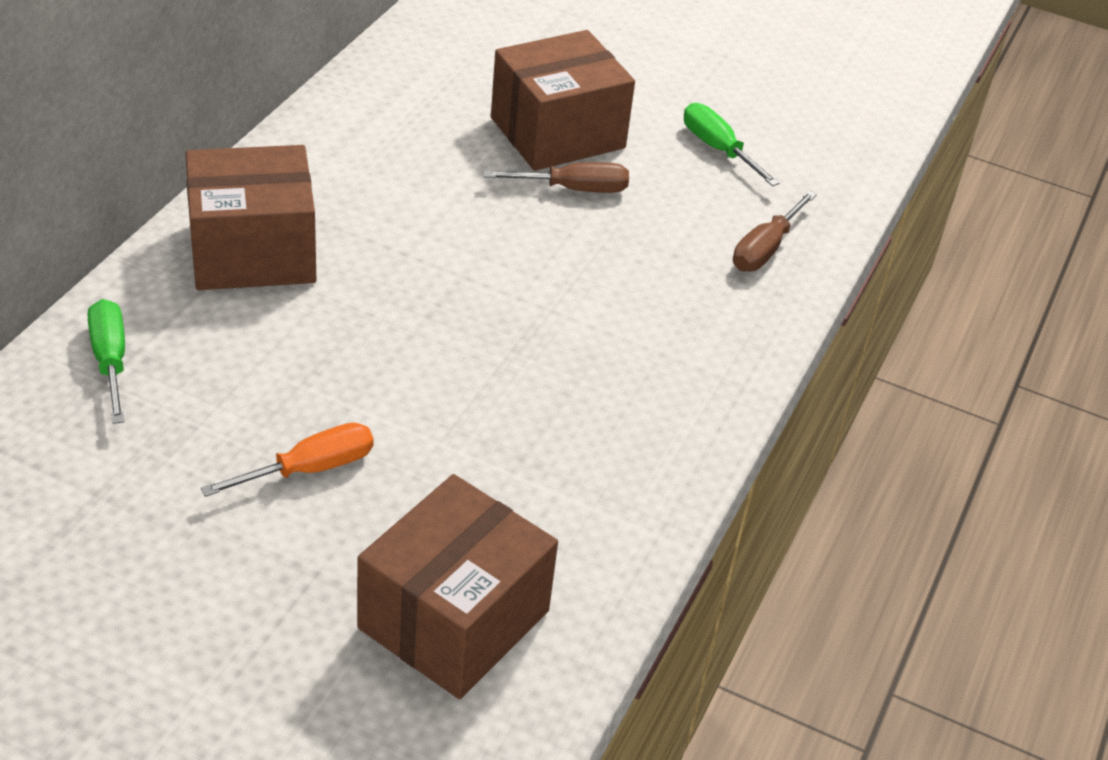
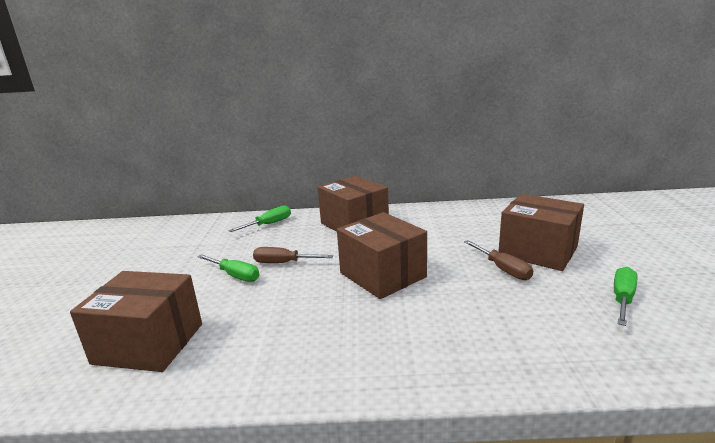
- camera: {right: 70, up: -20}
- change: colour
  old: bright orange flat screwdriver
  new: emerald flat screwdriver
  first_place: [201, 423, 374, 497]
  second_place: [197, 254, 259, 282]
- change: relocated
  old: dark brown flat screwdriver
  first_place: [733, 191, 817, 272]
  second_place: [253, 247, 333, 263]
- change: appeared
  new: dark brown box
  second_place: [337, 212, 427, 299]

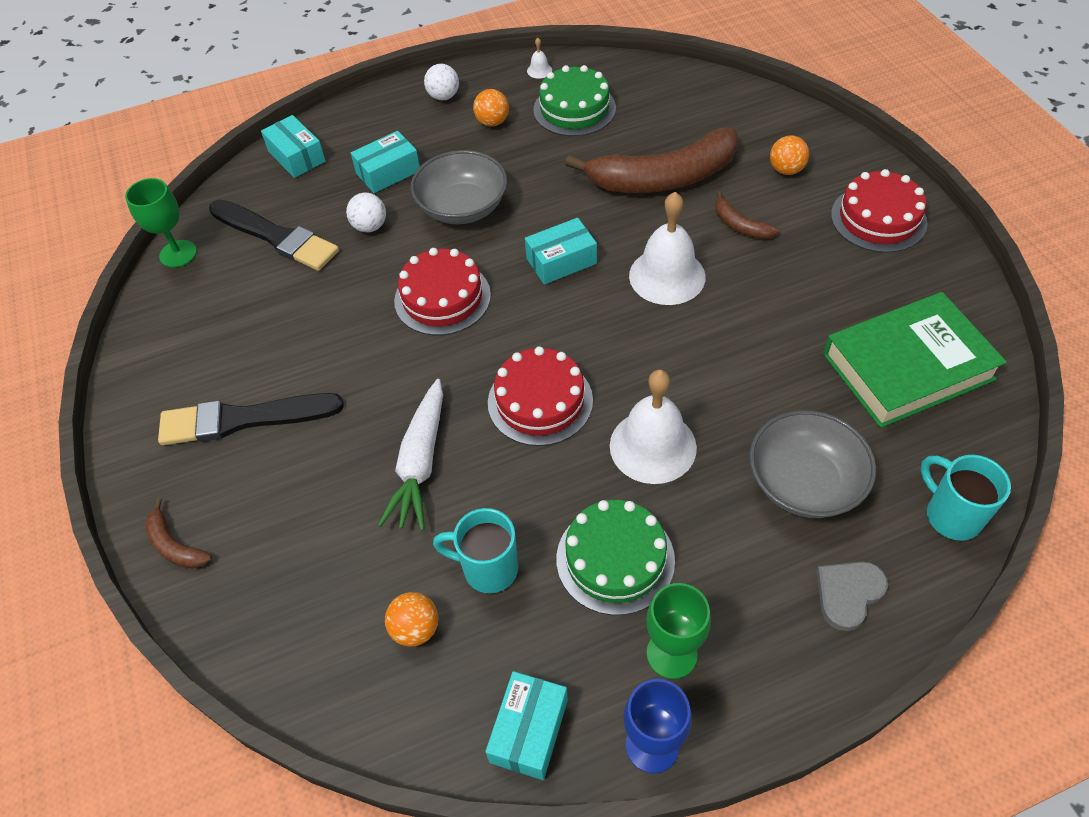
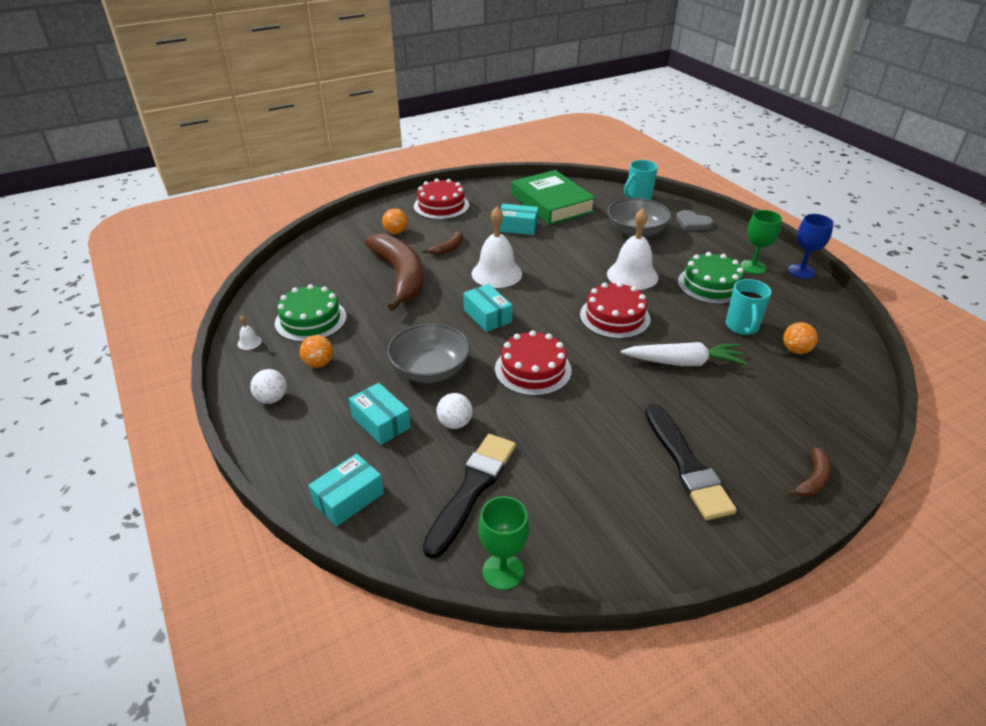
- camera: {right: -100, up: -15}
- change: relocated
  old: teal box
  first_place: [485, 671, 568, 780]
  second_place: [500, 204, 538, 235]

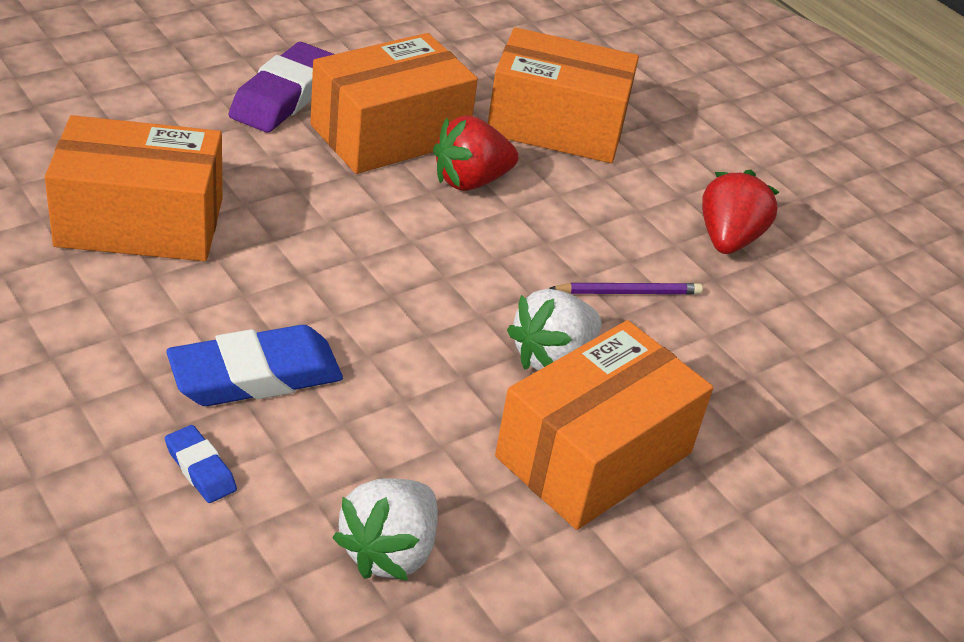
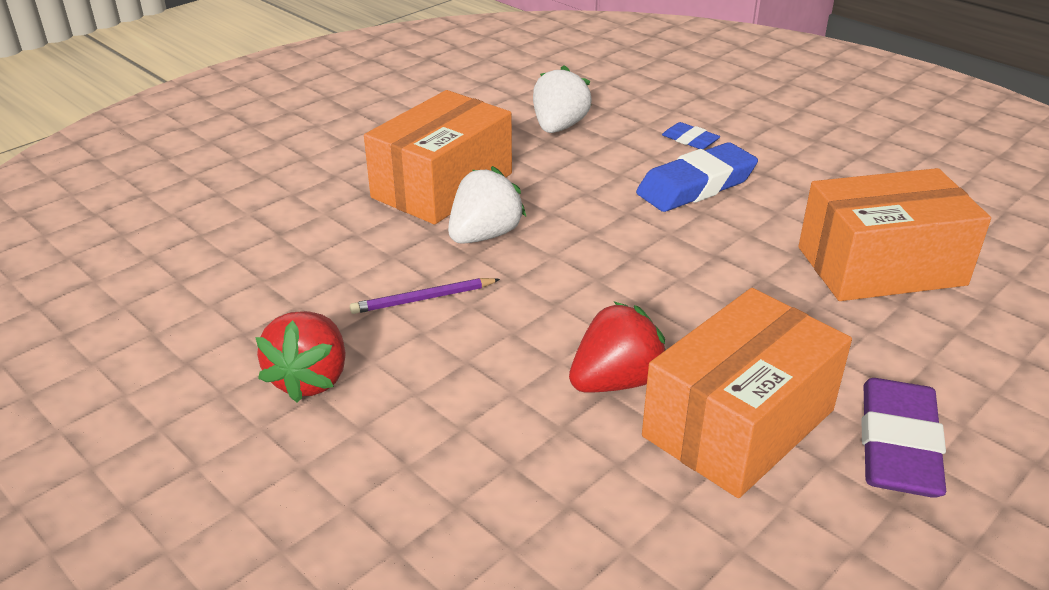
- camera: {right: 175, up: -5}
- change: missing
  old: bright orange box
  first_place: [488, 27, 639, 163]

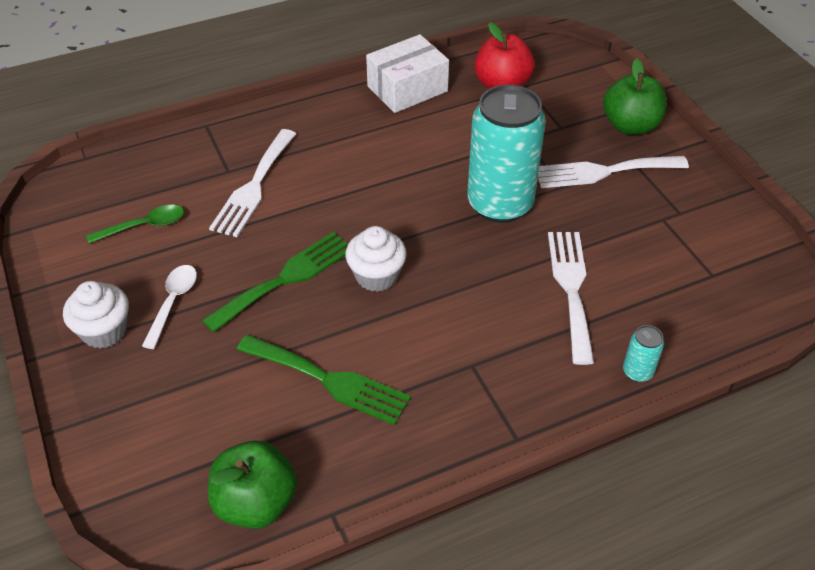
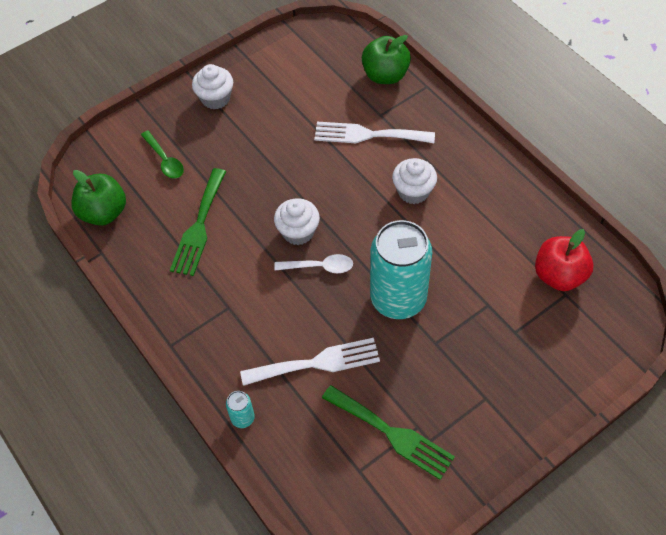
- camera: {right: 80, up: 10}
- change: relocated
  old: emerald spoon
  first_place: [86, 205, 184, 244]
  second_place: [141, 131, 184, 178]
- change: relocated
  old: pure white spoon
  first_place: [142, 265, 197, 349]
  second_place: [274, 254, 353, 273]
- change: relocated
  old: emerald dinner fork
  first_place: [202, 232, 348, 332]
  second_place: [322, 385, 455, 480]
- change: relocated
  old: emerald apple fruit
  first_place: [603, 59, 667, 135]
  second_place: [362, 35, 411, 84]
- change: appeared
  new: pure white muffin
  second_place: [392, 158, 437, 204]
- change: missing
  old: pure white box
  first_place: [366, 34, 449, 113]
- change: missing
  old: pure white dinner fork
  first_place: [538, 156, 689, 188]

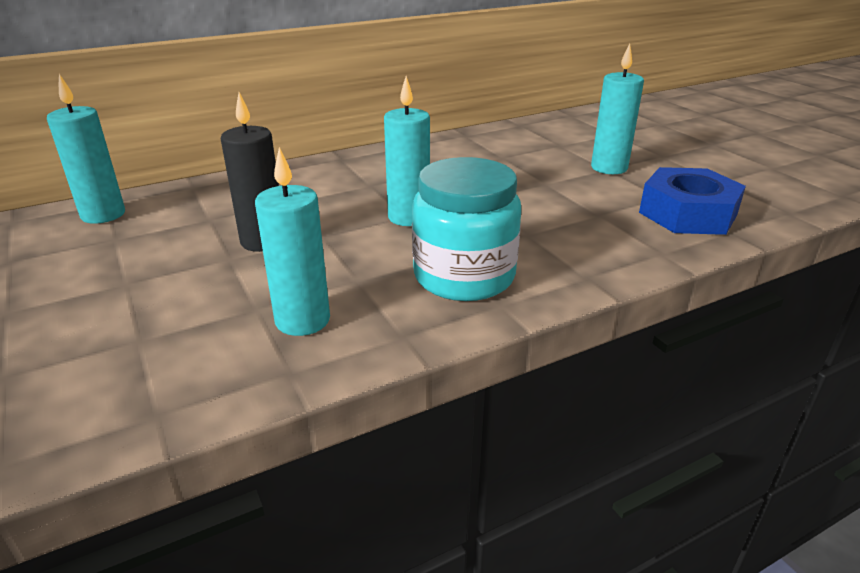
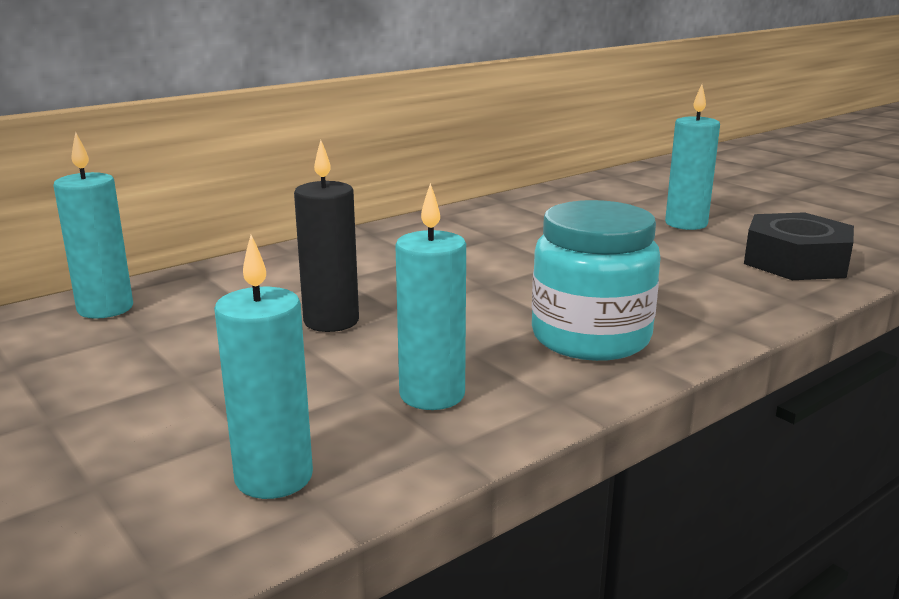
- camera: {right: -10, up: -10}
- change: relocated
  old: teal candle
  first_place: [384, 76, 430, 226]
  second_place: [214, 235, 313, 499]
- change: colour
  old: blue nut
  new: jet-black nut
  first_place: [639, 167, 746, 235]
  second_place: [744, 212, 854, 280]

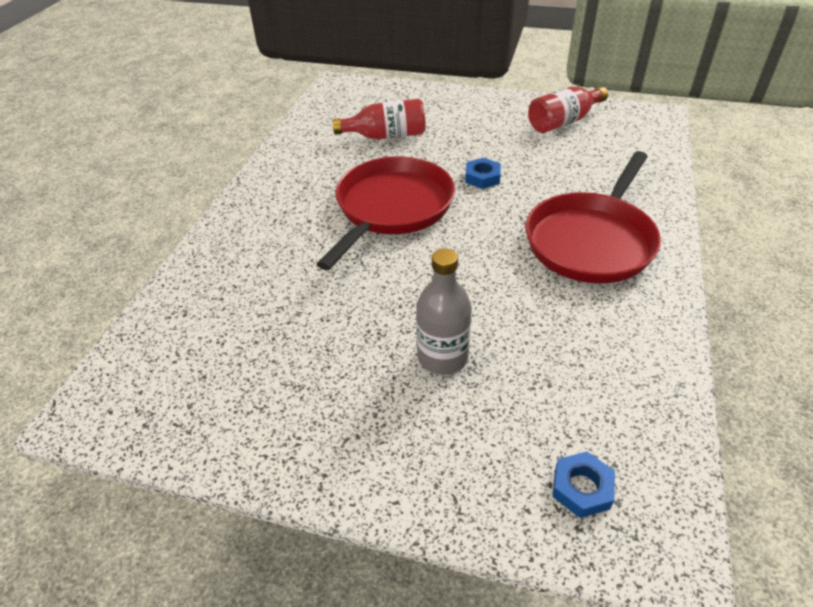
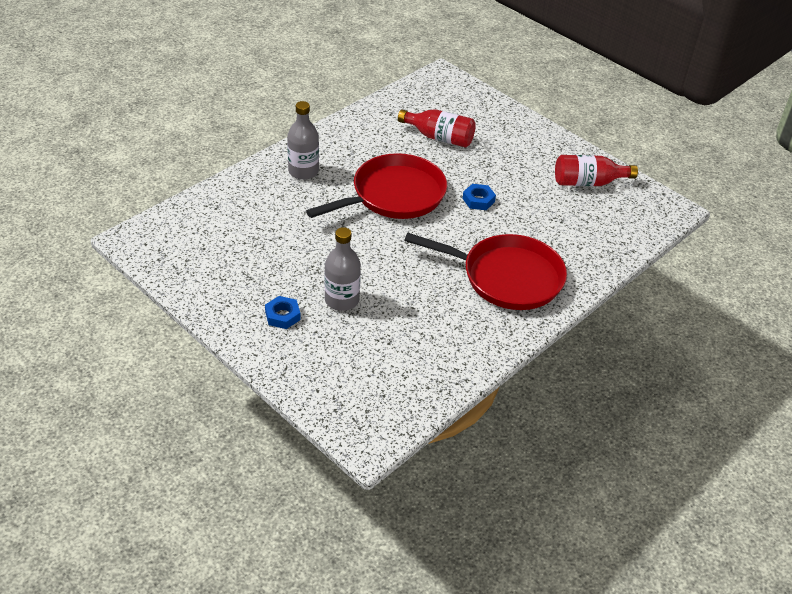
- camera: {right: 25, up: 0}
- change: relocated
  old: blue nut
  first_place: [552, 451, 615, 518]
  second_place: [265, 296, 301, 329]
- change: appeared
  new: ash-grey drink bottle
  second_place: [287, 101, 319, 180]
- change: spun
  old: scarlet frying pan
  first_place: [526, 151, 661, 284]
  second_place: [404, 233, 567, 310]
  degrees: -135

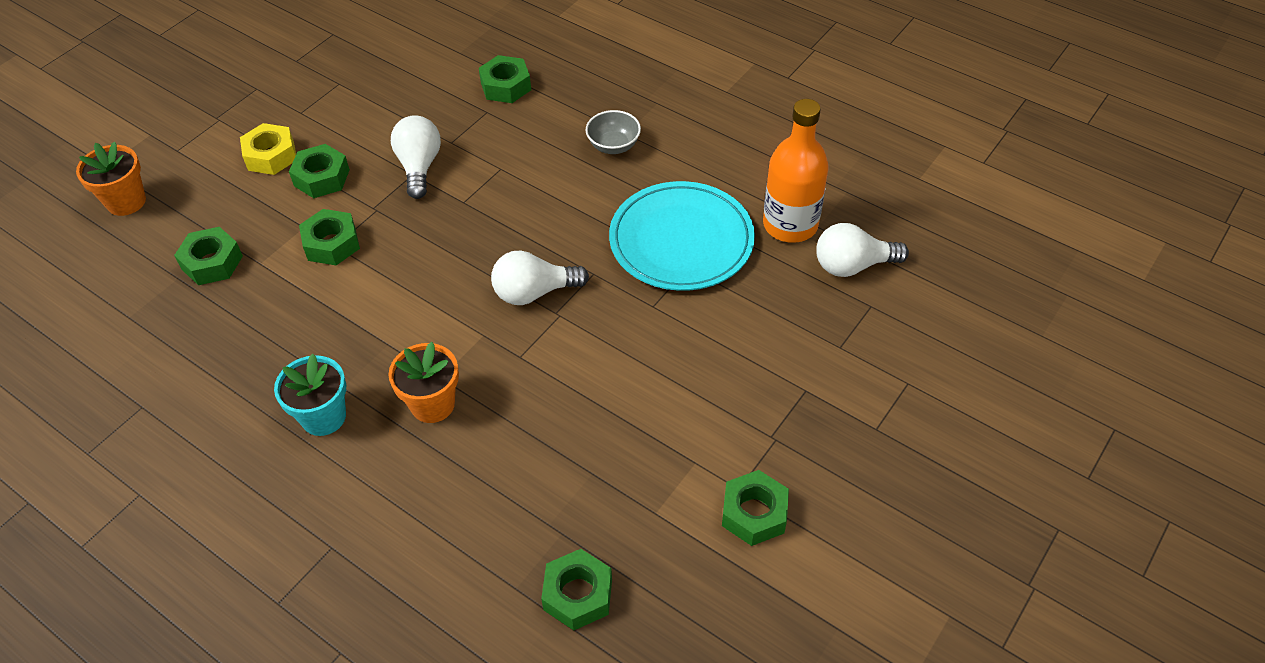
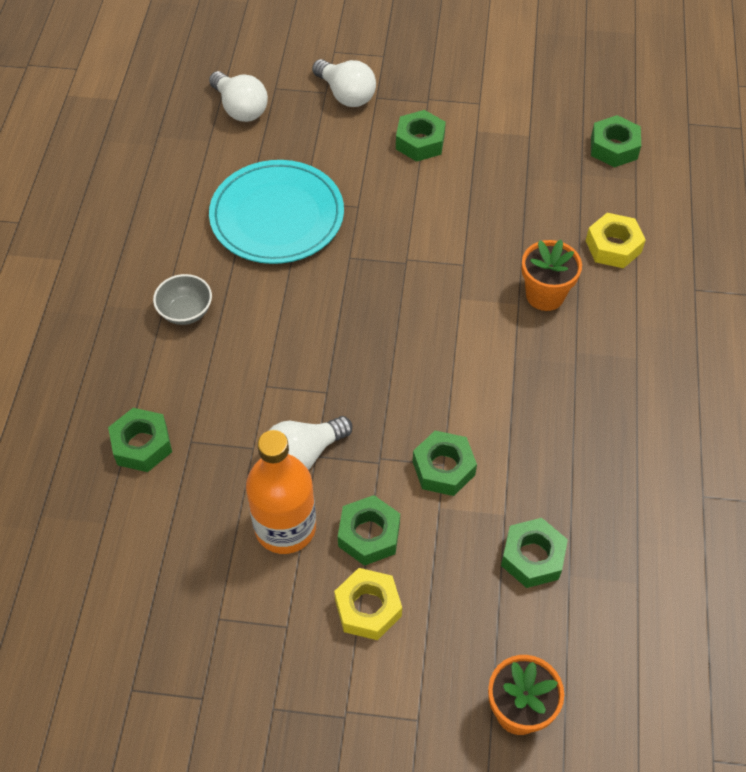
- camera: {right: -120, up: 5}
- change: relocated
  old: bright orange drink bottle
  first_place: [763, 99, 829, 243]
  second_place: [246, 430, 316, 554]
- change: relocated
  old: pure white bulb
  first_place: [491, 251, 589, 305]
  second_place: [312, 59, 376, 107]
- change: relocated
  old: emerald nut
  first_place: [722, 470, 789, 546]
  second_place: [396, 110, 446, 162]
- change: appeared
  new: bright yellow nut
  second_place: [586, 213, 646, 268]
- change: missing
  old: teal potted plant
  first_place: [274, 354, 346, 436]

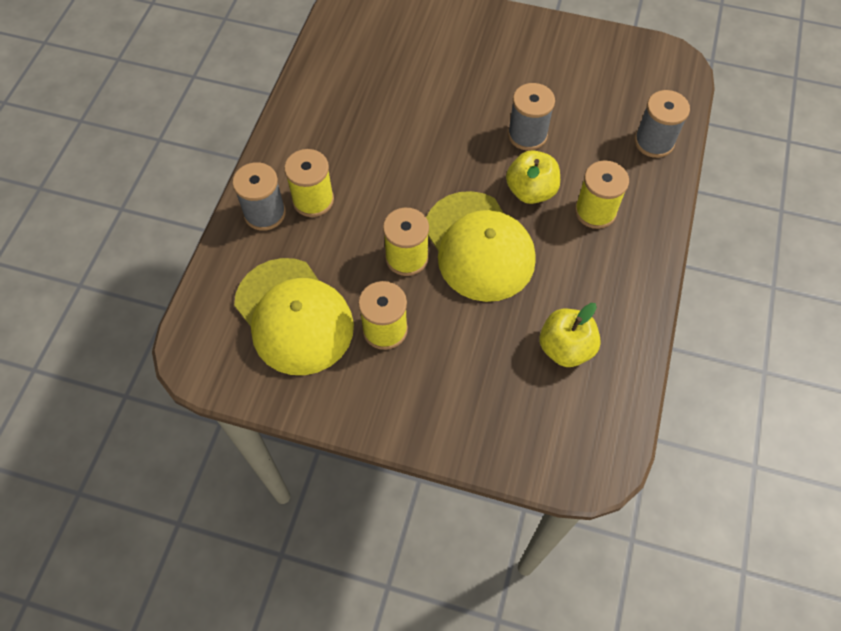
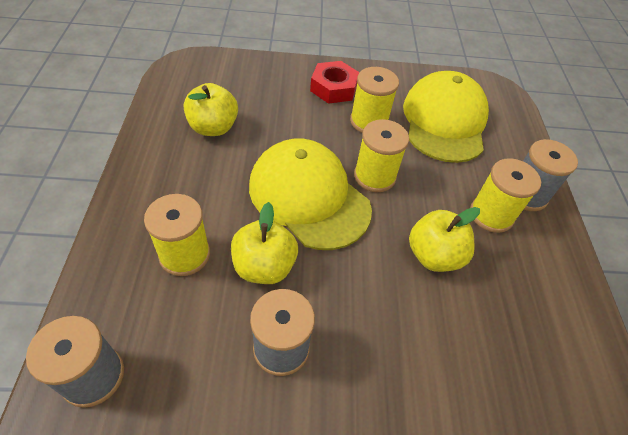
- camera: {right: 160, up: -10}
- change: appeared
  new: scarlet nut
  second_place: [310, 61, 360, 104]
- change: spun
  old: bright yellow peaked cap
  first_place: [234, 258, 354, 375]
  second_place: [403, 71, 489, 163]
  degrees: 60
- change: appeared
  new: bright yellow apple fruit
  second_place: [409, 207, 480, 272]

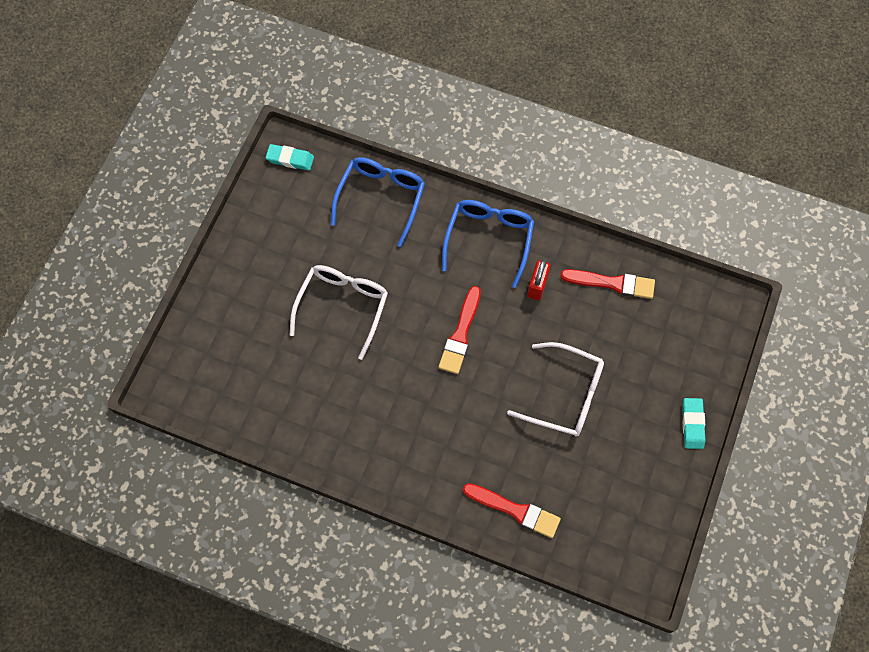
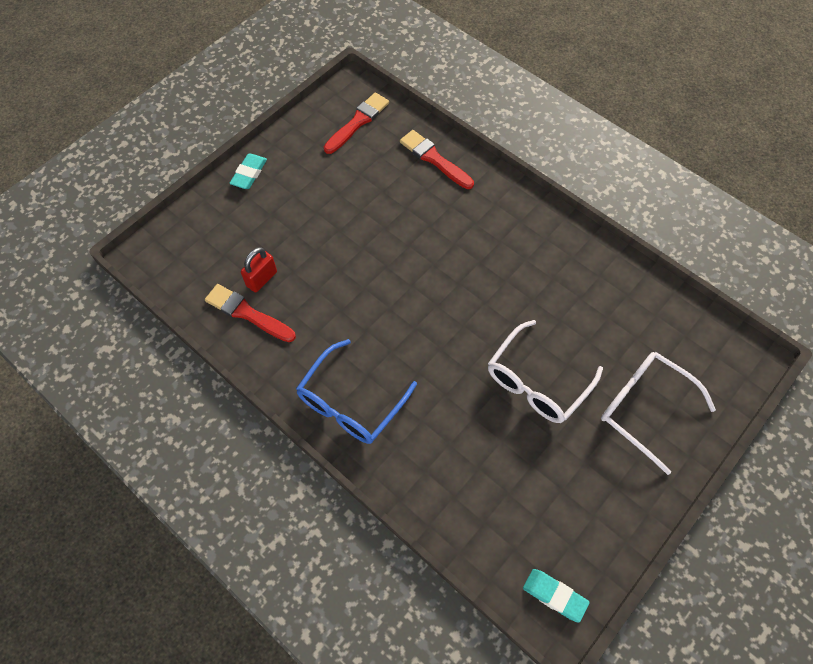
- camera: {right: -160, up: -5}
- change: relocated
  old: scarlet padlock
  first_place: [527, 260, 551, 300]
  second_place: [241, 247, 277, 292]
- change: relocated
  old: scarlet brush
  first_place: [438, 286, 481, 374]
  second_place: [324, 92, 389, 154]
- change: relocated
  old: pure white spectacles
  first_place: [507, 342, 604, 437]
  second_place: [601, 352, 716, 475]
- change: missing
  old: blue spectacles
  first_place: [331, 157, 425, 247]

